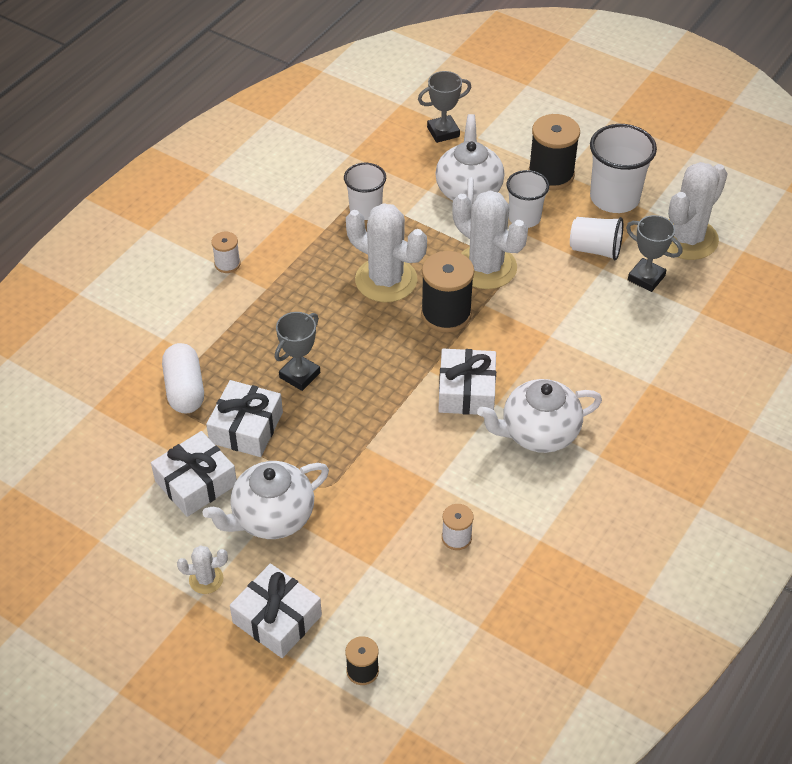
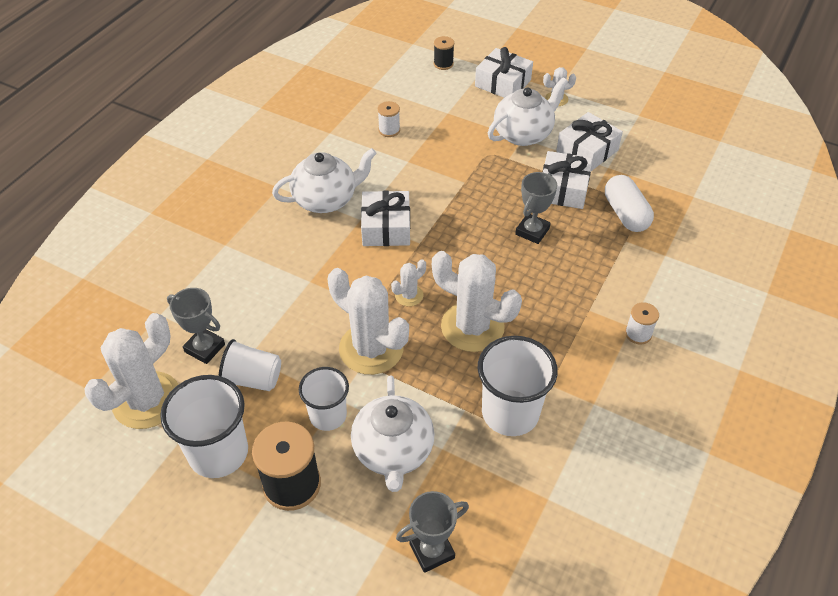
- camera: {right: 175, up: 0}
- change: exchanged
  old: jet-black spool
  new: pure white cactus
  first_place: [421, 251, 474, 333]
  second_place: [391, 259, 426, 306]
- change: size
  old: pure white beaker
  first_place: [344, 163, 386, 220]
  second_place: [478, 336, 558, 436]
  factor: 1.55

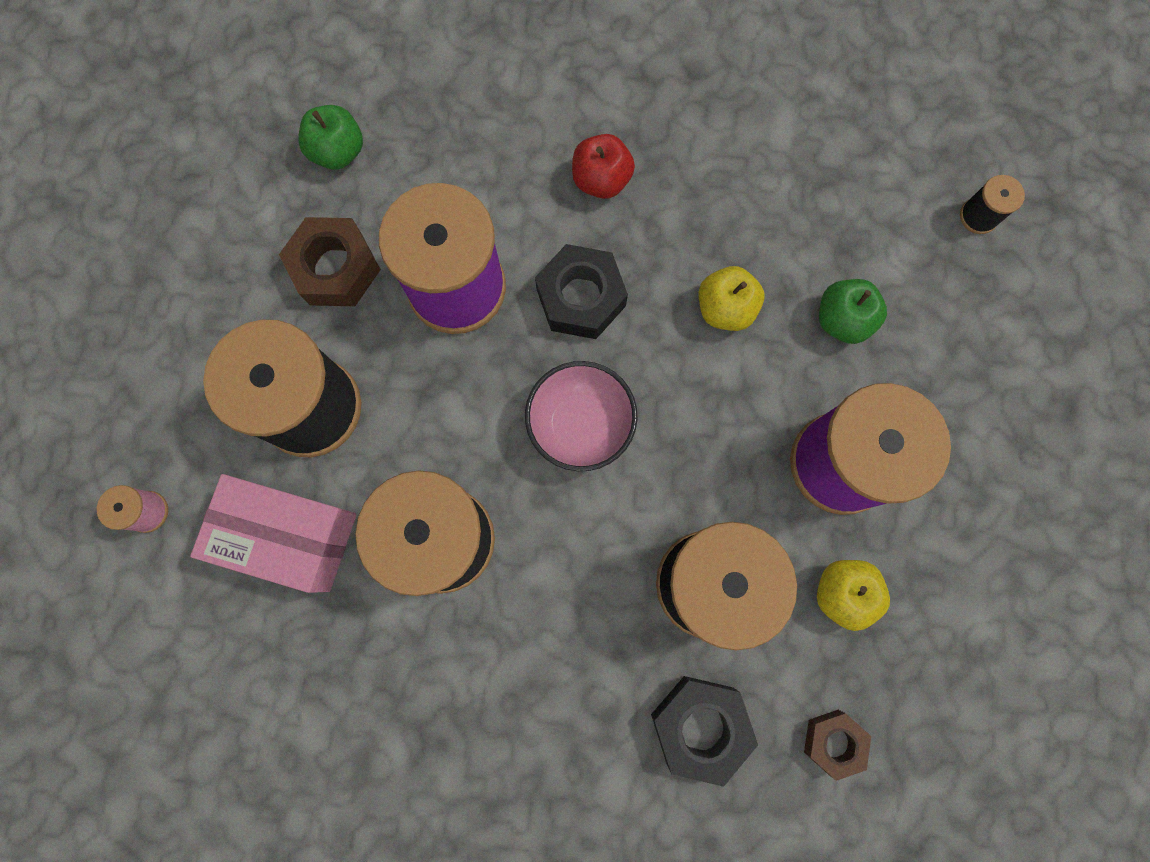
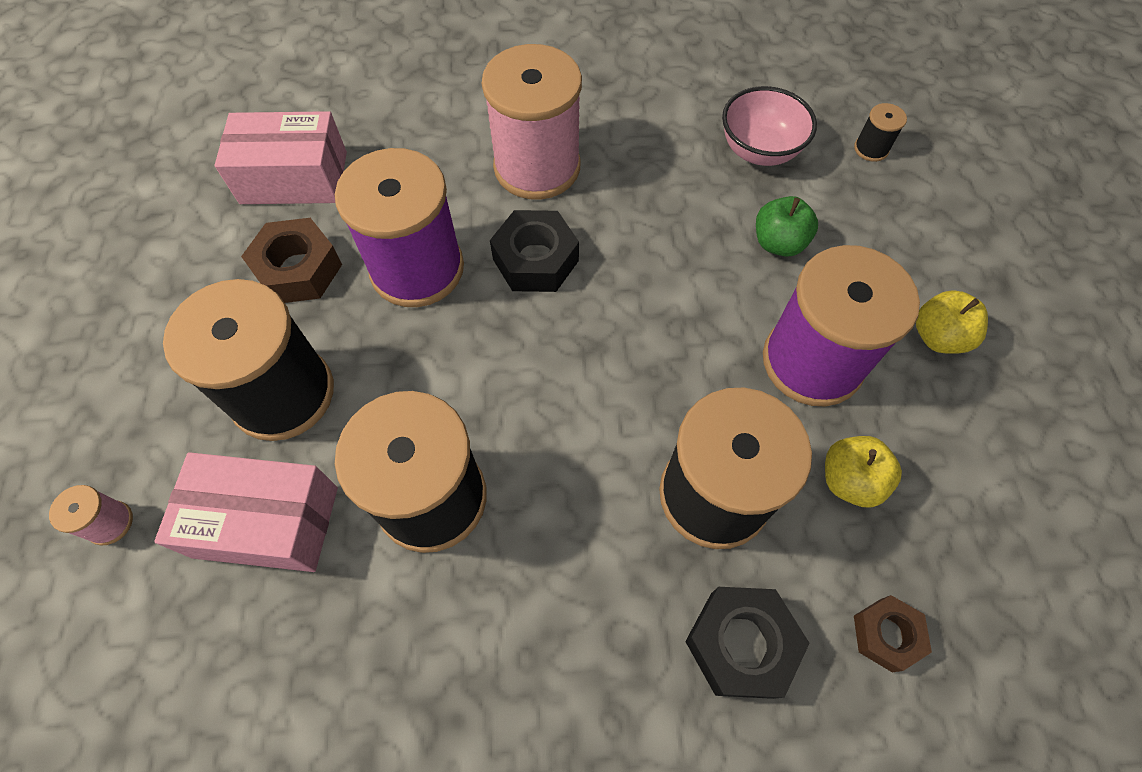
- camera: {right: -10, up: -15}
- change: exchanged
  old: emerald apple fruit
  new: pink box
  first_place: [298, 105, 363, 170]
  second_place: [215, 111, 347, 204]
- change: exchanged
  old: scarlet apple fruit
  new: pink spool
  first_place: [572, 134, 635, 199]
  second_place: [482, 44, 582, 200]
- change: relocated
  old: pink bowl
  first_place: [525, 361, 638, 471]
  second_place: [722, 86, 817, 166]
- change: relocated
  old: bright yellow apple fruit
  first_place: [699, 266, 764, 331]
  second_place: [916, 290, 988, 354]

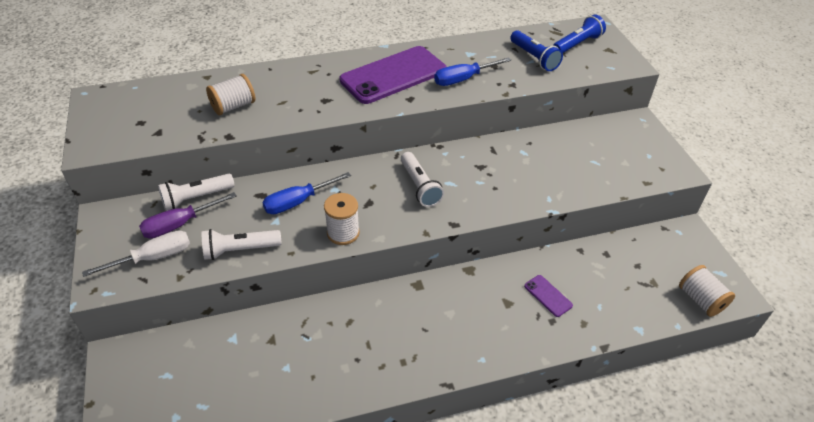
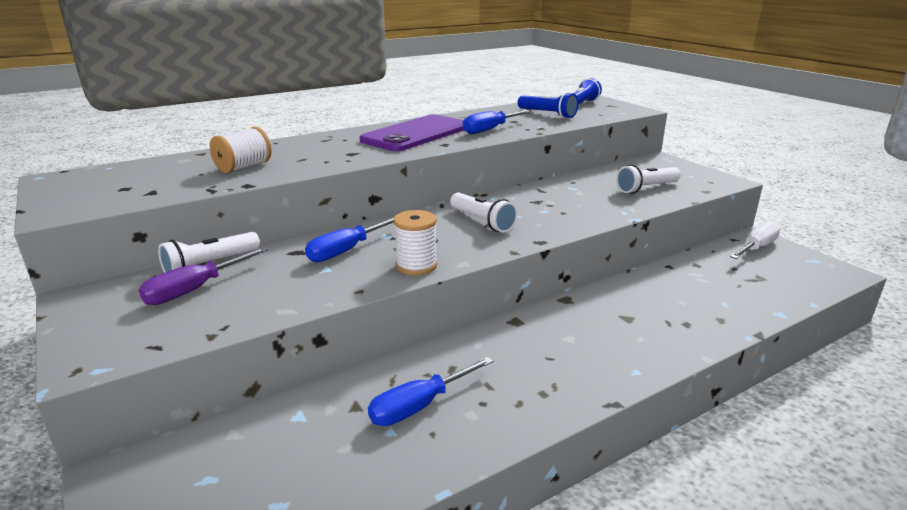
- camera: {right: -15, up: -20}
- change: appeared
  new: blue flat screwdriver
  second_place: [368, 357, 493, 426]
- change: relocated
  old: pure white flashlight
  first_place: [202, 229, 282, 260]
  second_place: [616, 164, 681, 194]
- change: relocated
  old: pure white flat screwdriver
  first_place: [82, 230, 190, 277]
  second_place: [730, 221, 780, 259]
- change: missing
  old: purple phone
  first_place: [524, 275, 573, 317]
- change: missing
  old: pure white spool
  first_place: [679, 265, 735, 317]

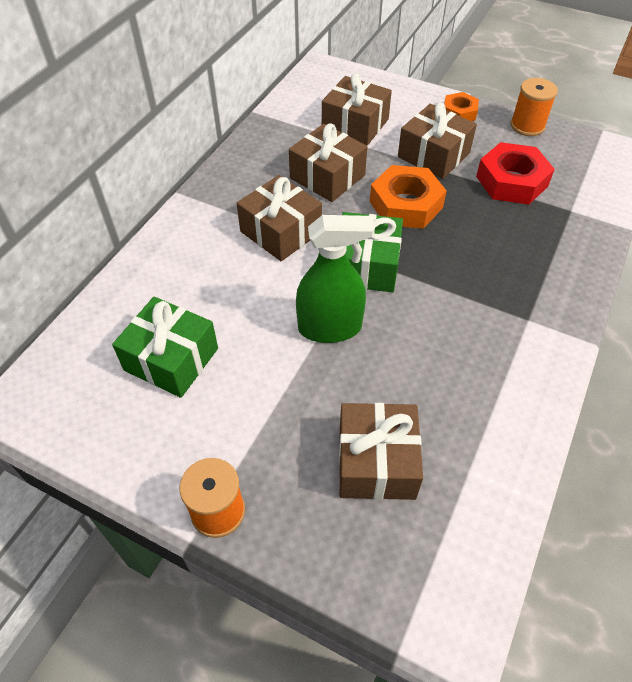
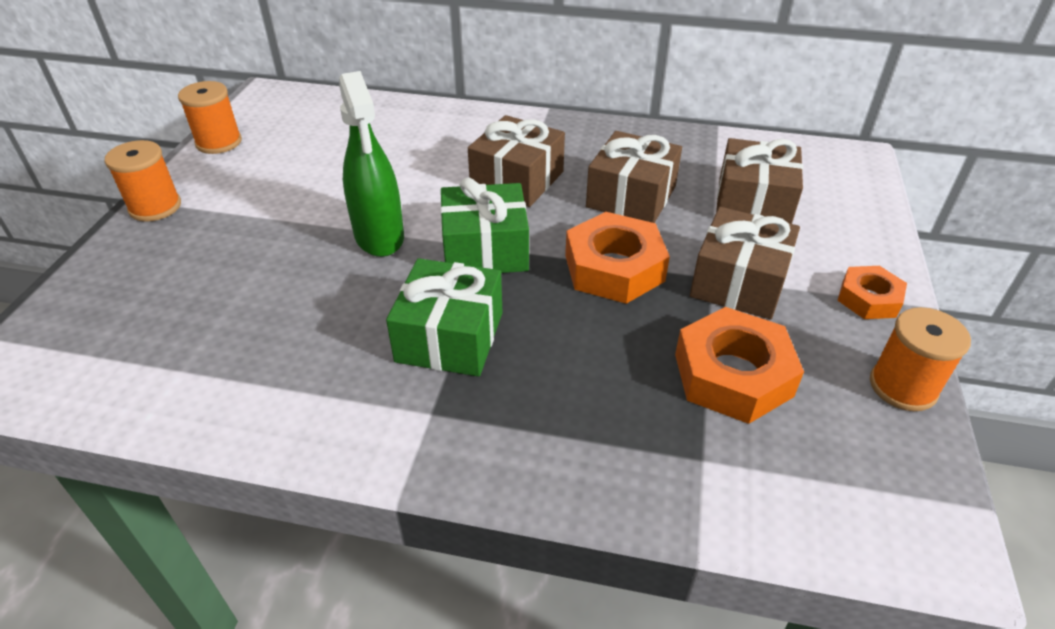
- camera: {right: 75, up: -10}
- change: appeared
  new: bright orange spool
  second_place: [178, 81, 242, 154]
- change: relocated
  old: emerald wrapped gift
  first_place: [112, 297, 218, 398]
  second_place: [386, 258, 502, 377]
- change: colour
  old: scarlet nut
  new: bright orange nut
  first_place: [476, 142, 555, 204]
  second_place: [675, 307, 804, 424]
- change: missing
  old: dark brown wrapped gift
  first_place: [339, 403, 423, 500]

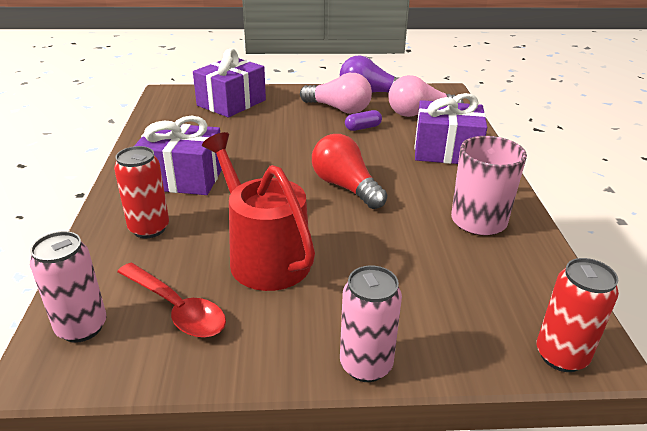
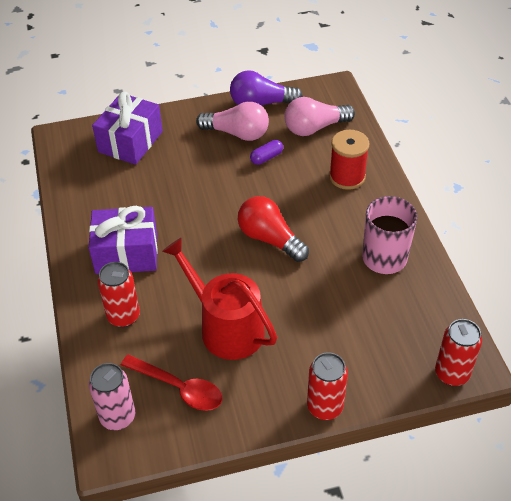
- camera: {right: -10, up: 15}
- change: colour
  old: pink soda can
  new: scarlet soda can
  first_place: [340, 265, 402, 382]
  second_place: [307, 353, 348, 420]
- change: exchanged
  old: purple wrapped gift
  new: scarlet spool
  first_place: [415, 93, 487, 164]
  second_place: [329, 130, 369, 190]

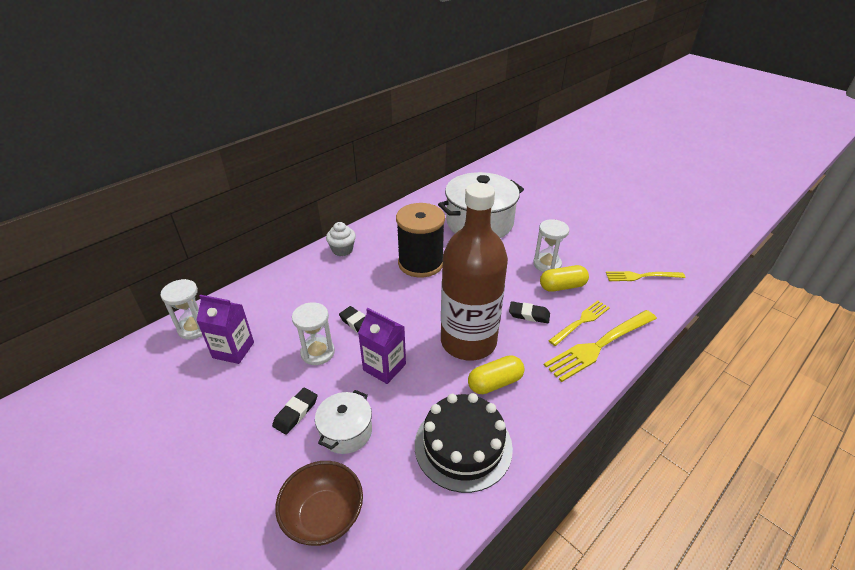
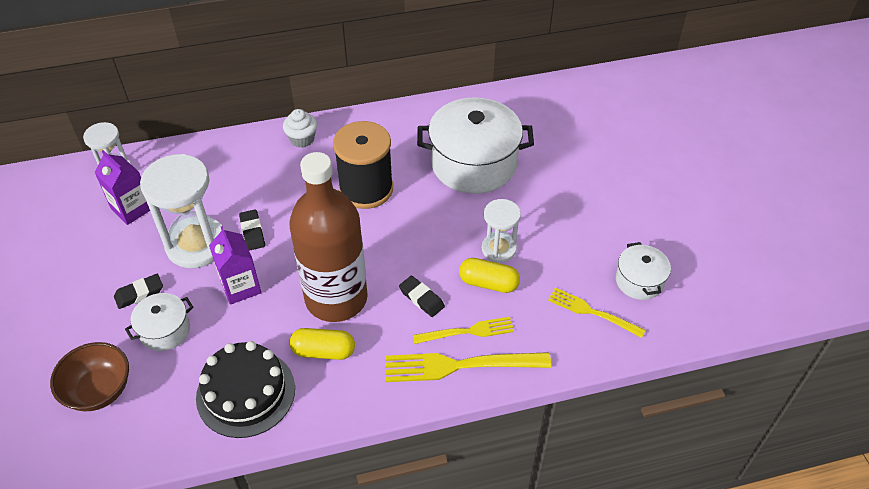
- camera: {right: 30, up: 10}
- change: size
  old: pure white sandglass
  first_place: [292, 302, 335, 365]
  second_place: [140, 154, 225, 268]
  factor: 1.75
- change: appeared
  new: pure white pot
  second_place: [616, 242, 671, 300]

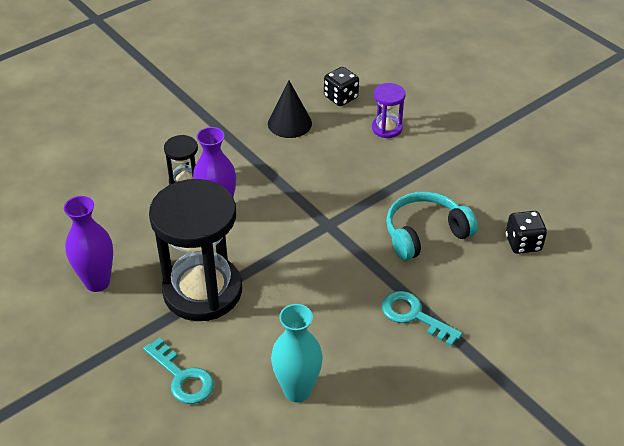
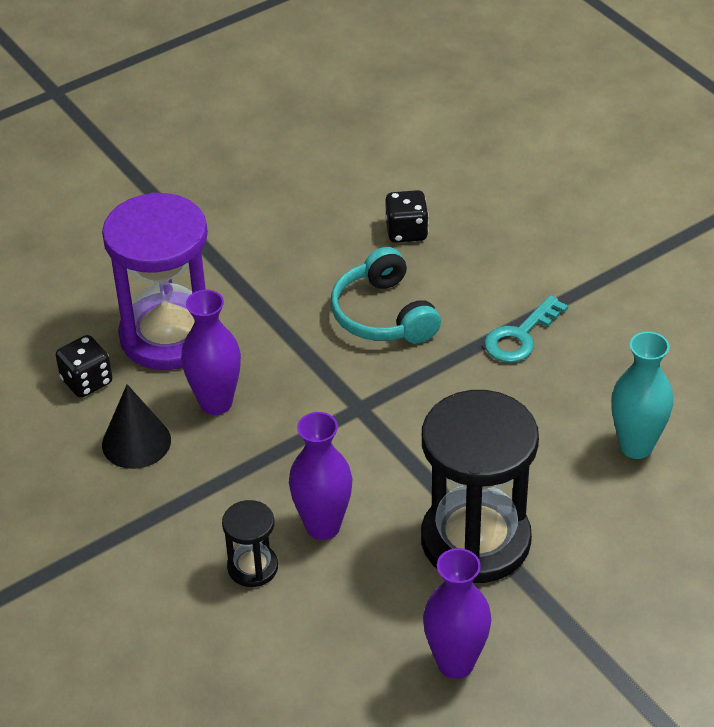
- camera: {right: -85, up: 0}
- change: size
  old: purple sandglass
  first_place: [372, 83, 406, 138]
  second_place: [102, 192, 208, 370]
  factor: 2.19
- change: appeared
  new: purple tall vase
  second_place: [181, 290, 241, 415]
- change: missing
  old: teal latchkey
  first_place: [143, 337, 214, 404]

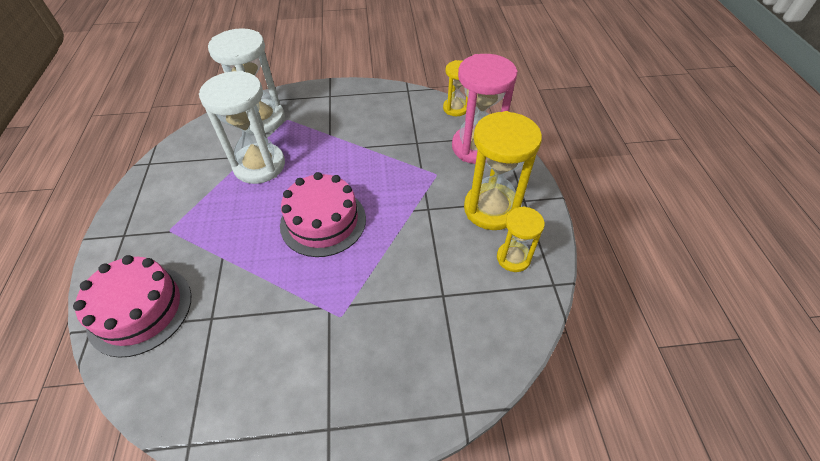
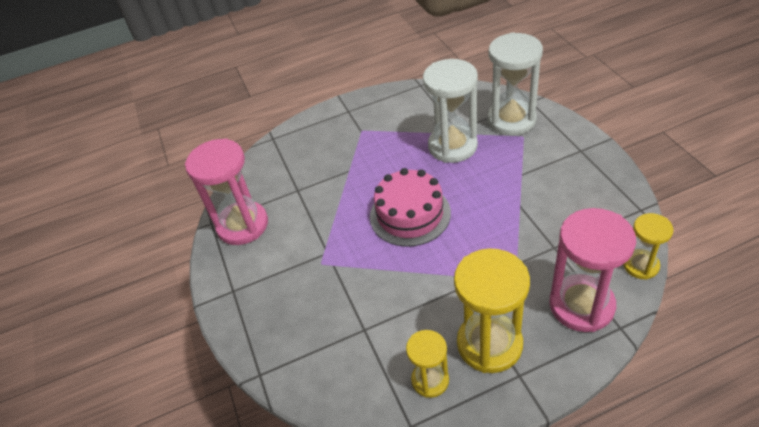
- camera: {right: 80, up: -5}
- change: appeared
  new: pink sandglass
  second_place: [185, 138, 268, 245]
- change: missing
  old: pink gateau
  first_place: [73, 255, 191, 358]

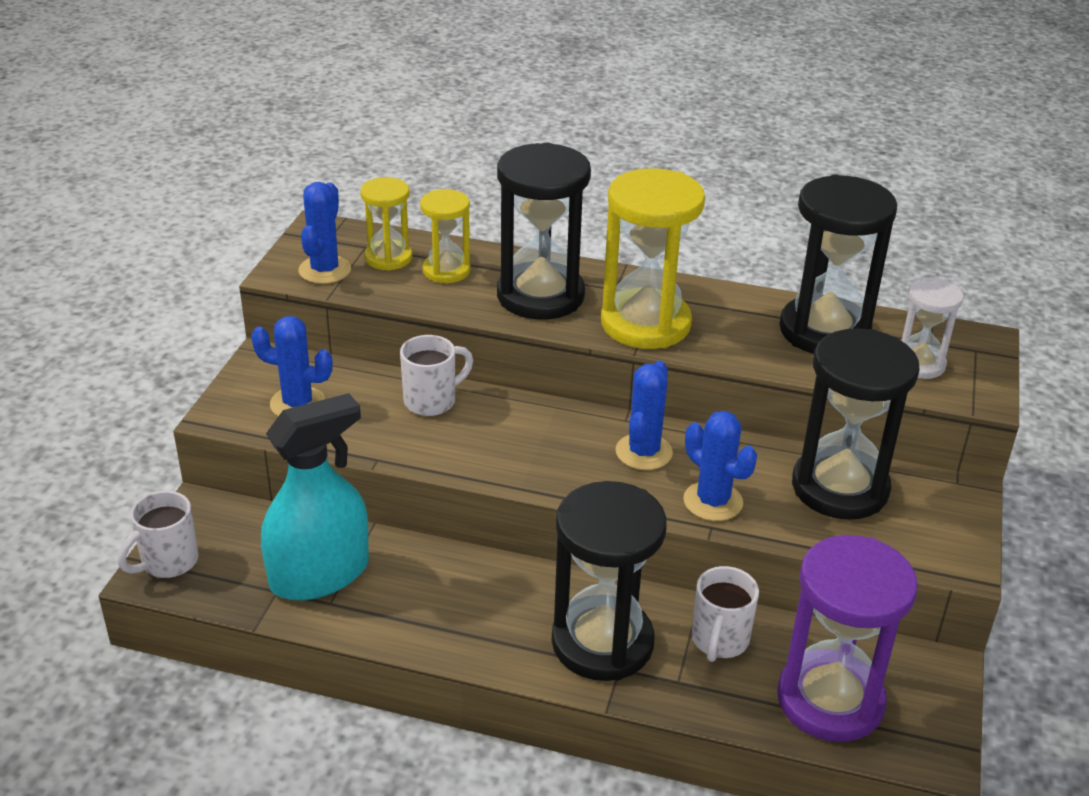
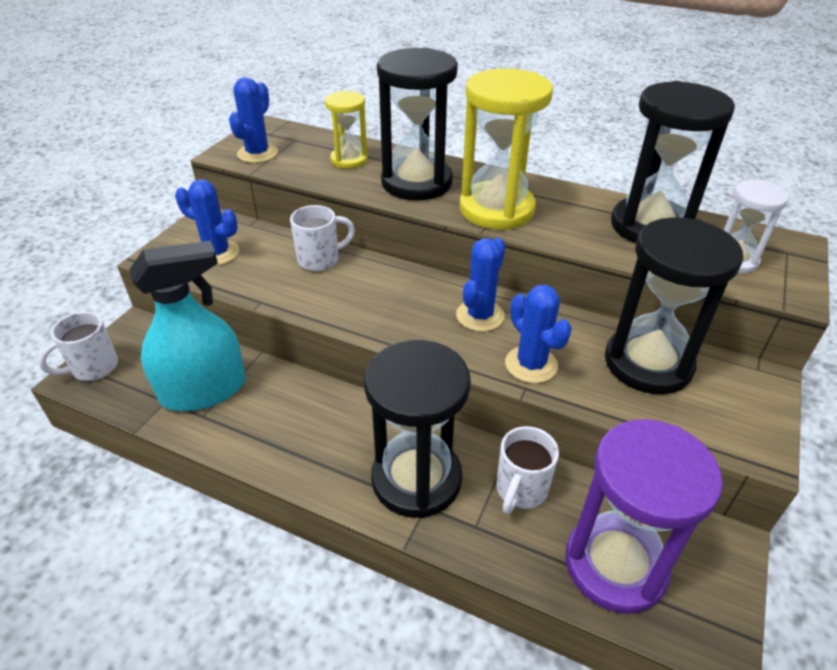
- camera: {right: 10, up: 5}
- change: missing
  old: bright yellow sandglass
  first_place: [360, 177, 412, 271]

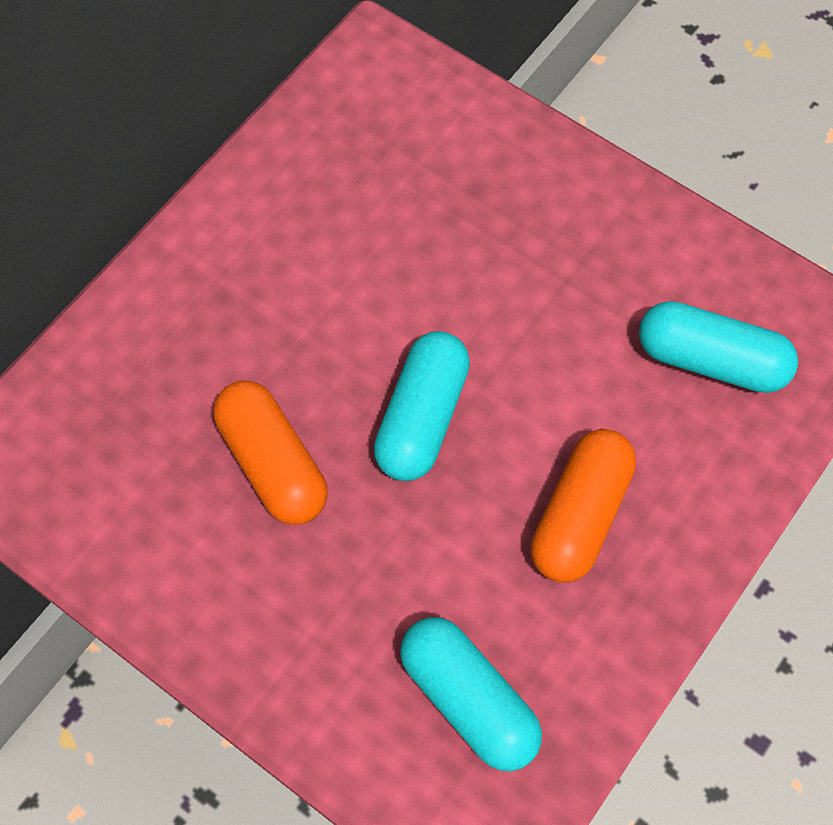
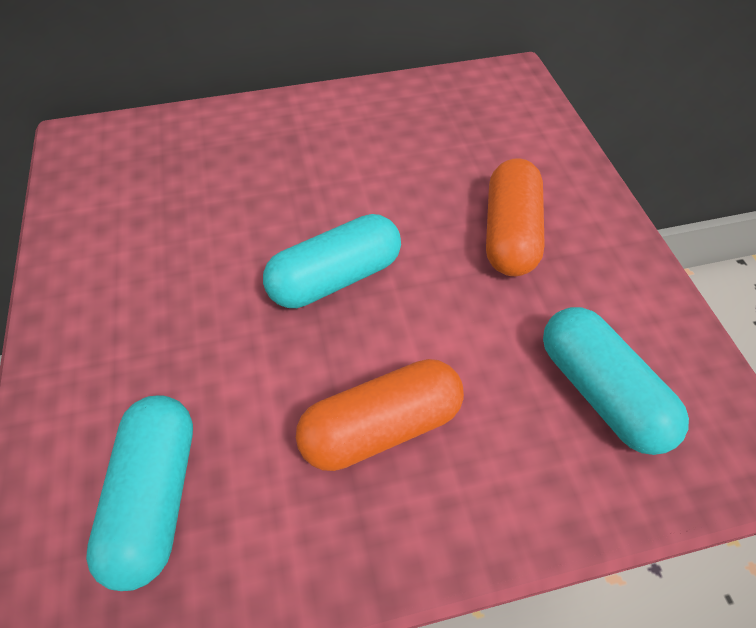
- camera: {right: 40, up: -10}
- change: relocated
  old: bright orange capsule
  first_place: [213, 380, 328, 525]
  second_place: [486, 158, 545, 276]

